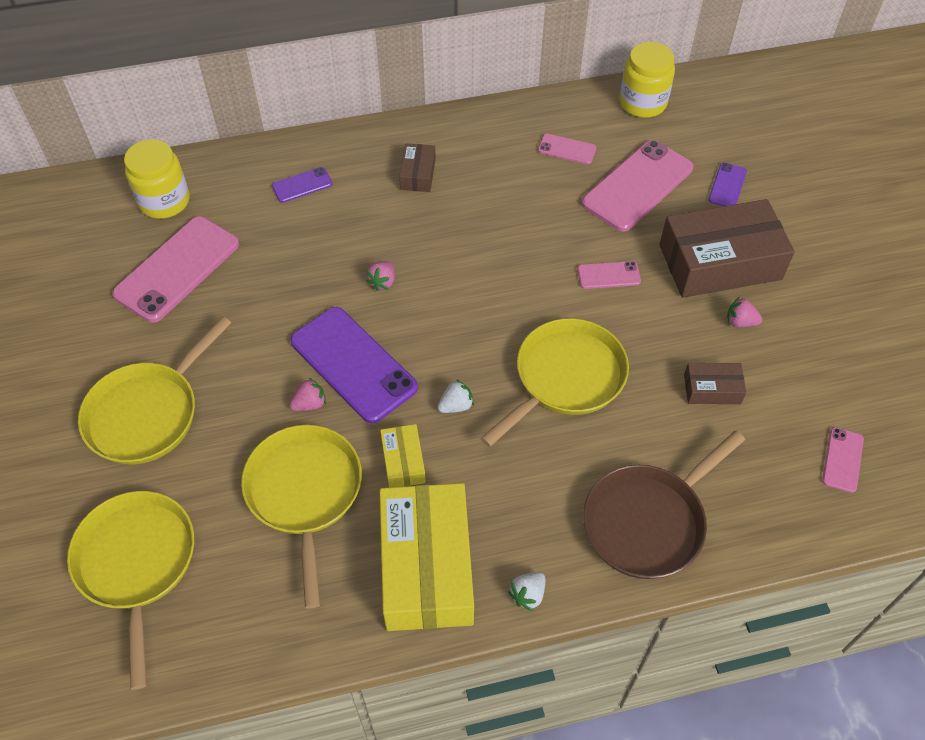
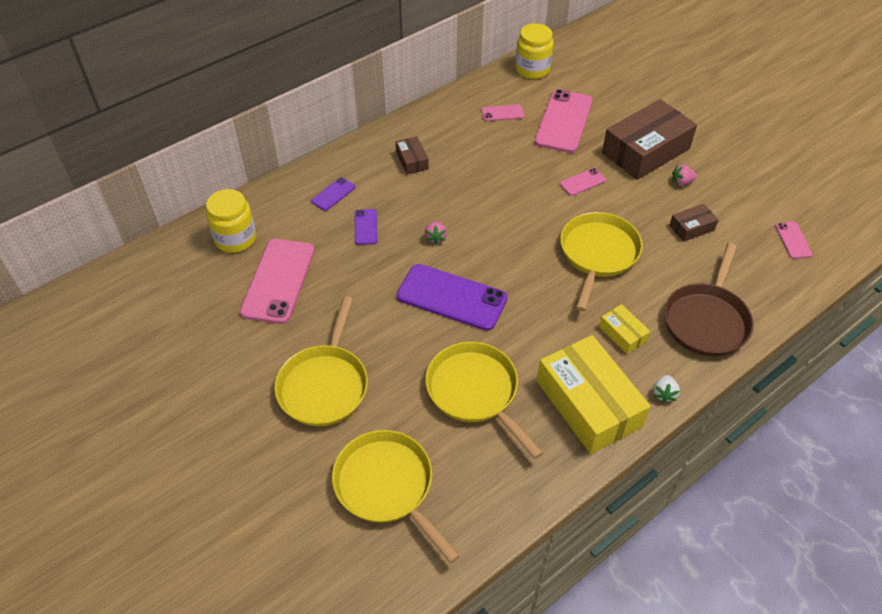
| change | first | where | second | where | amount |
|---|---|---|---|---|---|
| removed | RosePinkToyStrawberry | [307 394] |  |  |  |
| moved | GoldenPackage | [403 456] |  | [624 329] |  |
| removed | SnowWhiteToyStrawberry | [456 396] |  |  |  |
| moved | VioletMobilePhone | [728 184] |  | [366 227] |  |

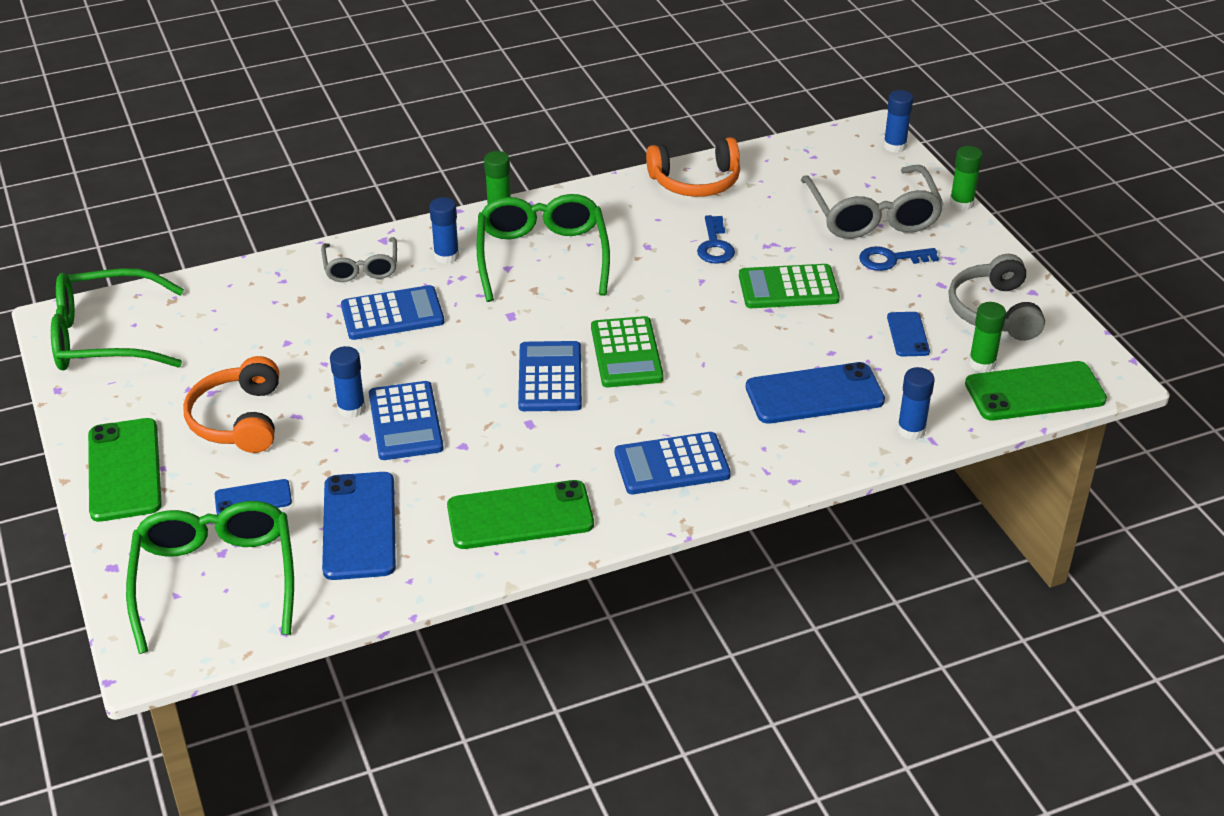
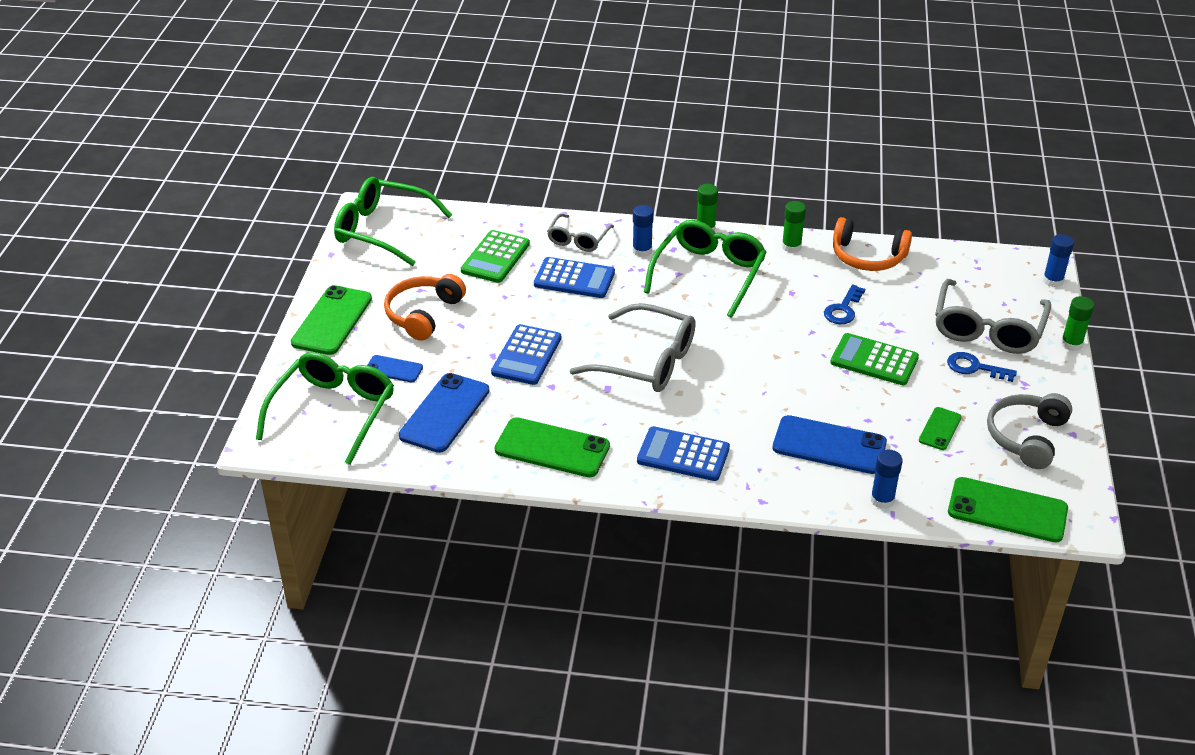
| change | first | where | second | where | amount |
|---|---|---|---|---|---|
| removed | CobaltStickOfGlue | [348 382] |  |  |  |
| replaced | CobaltCalculator | [550 376] | GrayEyeglasses | [633 347] |  |
| moved | GreenCalculator | [627 351] |  | [495 256] |  |
| recoloured | CobaltMobilePhone | [908 334] | GreenMobilePhone | [940 428] |  |
| moved | GreenStickOfGlue | [987 337] |  | [794 227] |  |

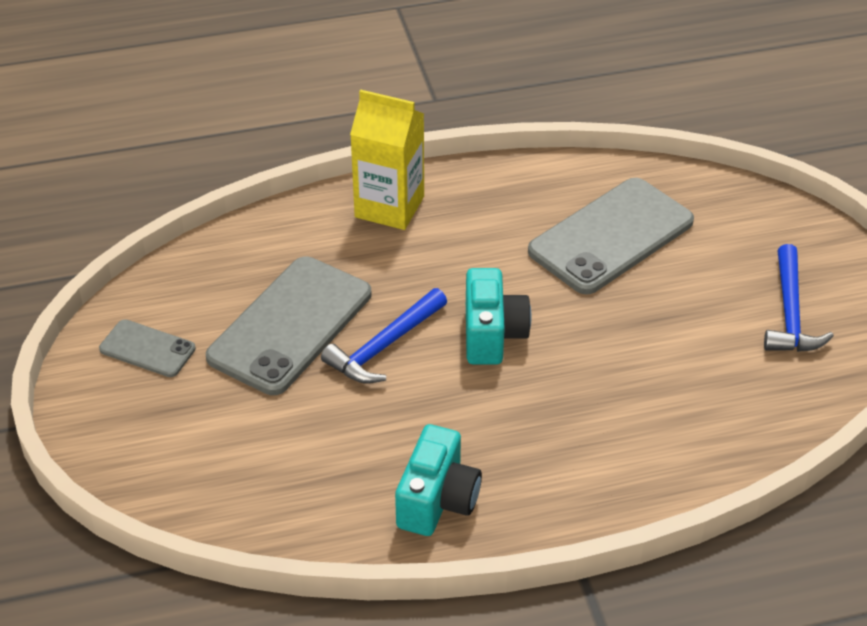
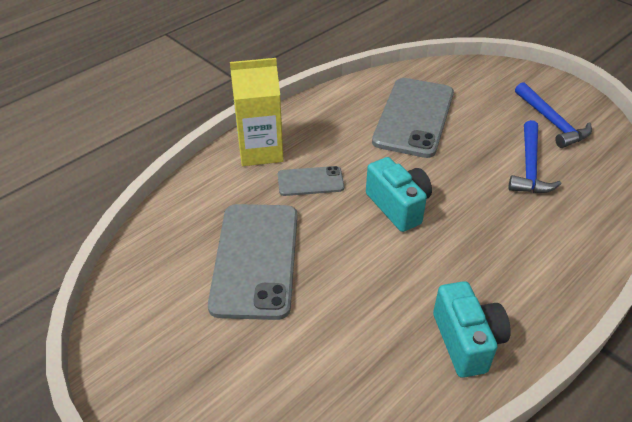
| change | first | where | second | where | amount |
|---|---|---|---|---|---|
| moved | GrayMobilePhone | [147 348] |  | [311 181] |  |
| moved | CobaltClawHammer | [384 336] |  | [535 156] |  |

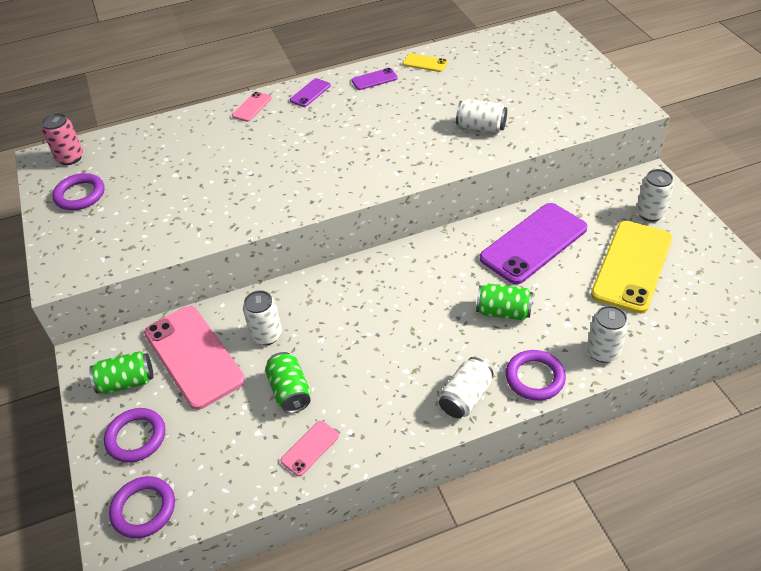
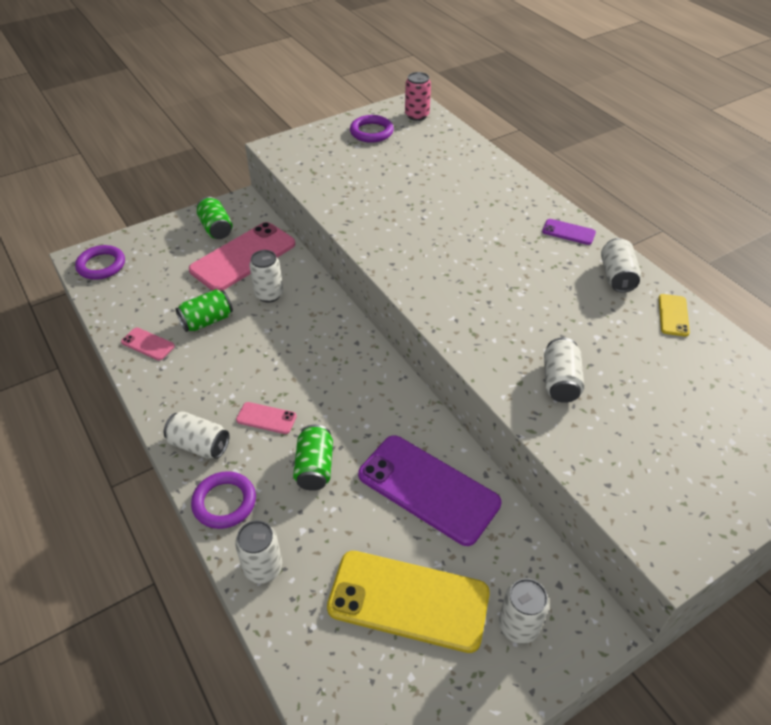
| change | first | where | second | where | amount |
|---|---|---|---|---|---|
| removed | VioletRing | [134 435] |  |  |  |
| moved | RosePinkMobilePhone | [252 107] |  | [266 418] |  |
| replaced | VioletMobilePhone | [374 79] | SnowWhiteSodaCan | [621 265] |  |

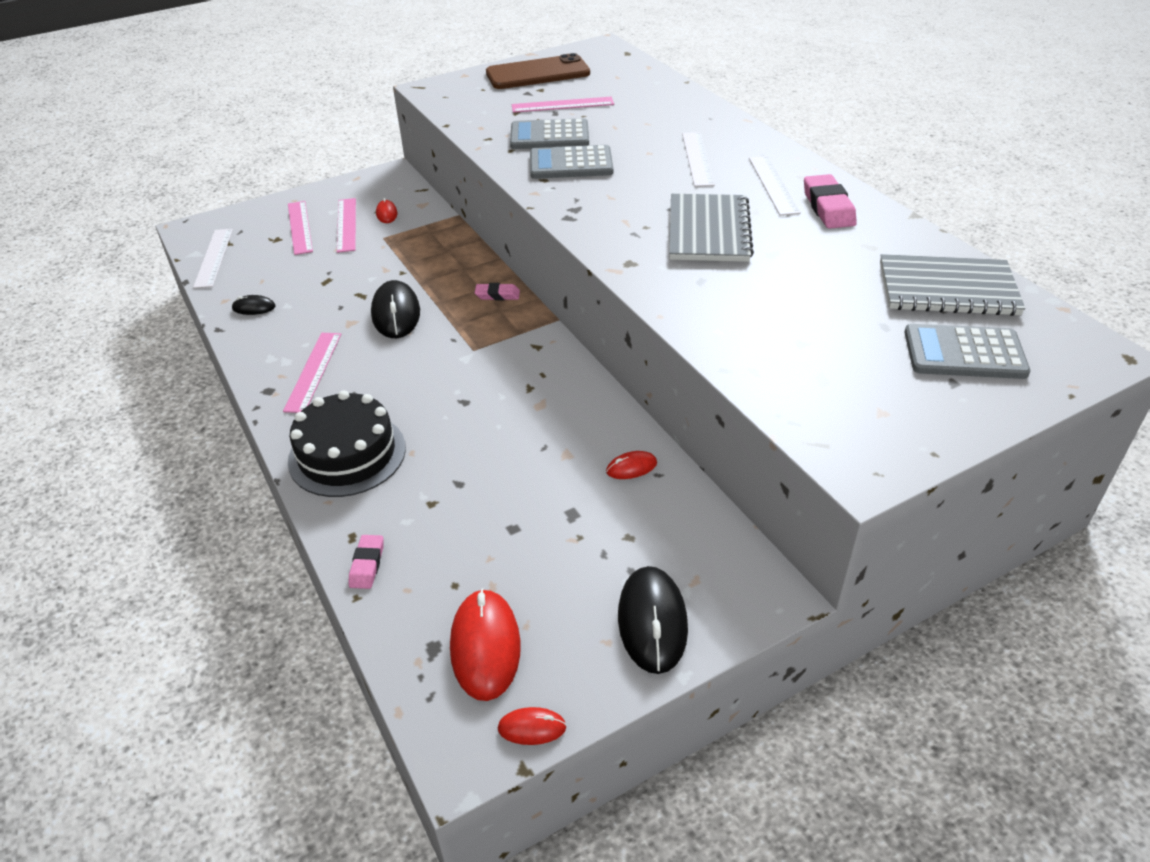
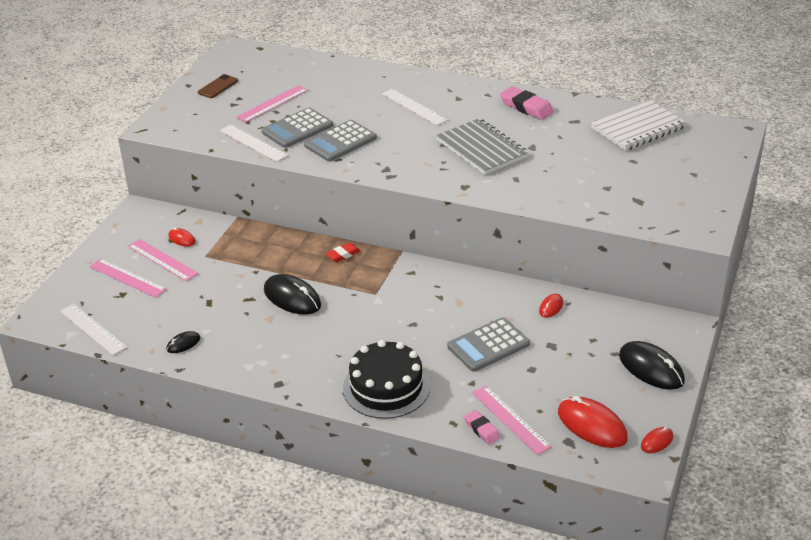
| change | first | where | second | where | amount |
|---|---|---|---|---|---|
| moved | RosePinkStraightedge | [312 373] |  | [512 420] |  |
| recoloured | RosePinkGumEraser | [497 291] | ScarletGumEraser | [343 252] |  |
| resized | BrownMobilePhone | [538 71] |  | [218 86] | x0.50 |
| moved | SnowWhiteStraightedge | [775 186] |  | [254 143] |  |
| recoloured | GrayExerciseBook | [952 285] | SnowWhiteExerciseBook | [639 125] |  |
| moved | GrayCalculator | [967 351] |  | [488 345] |  |

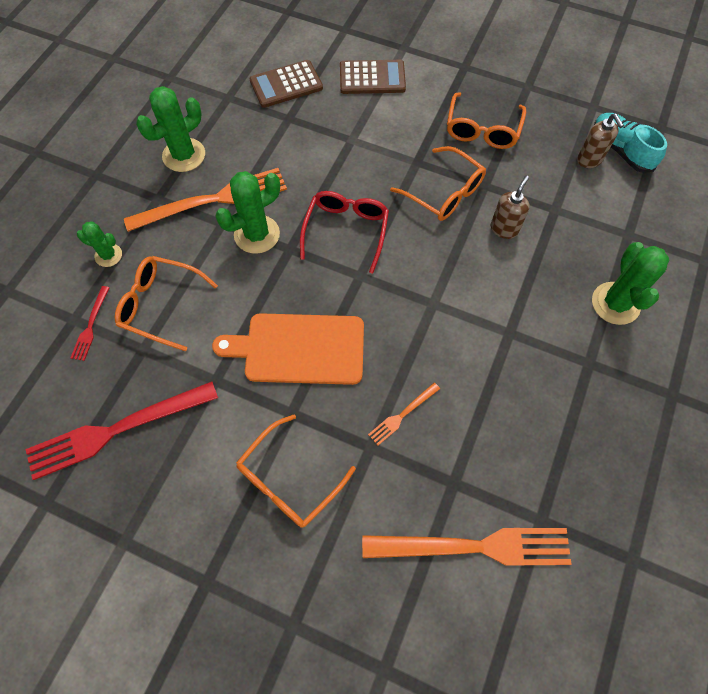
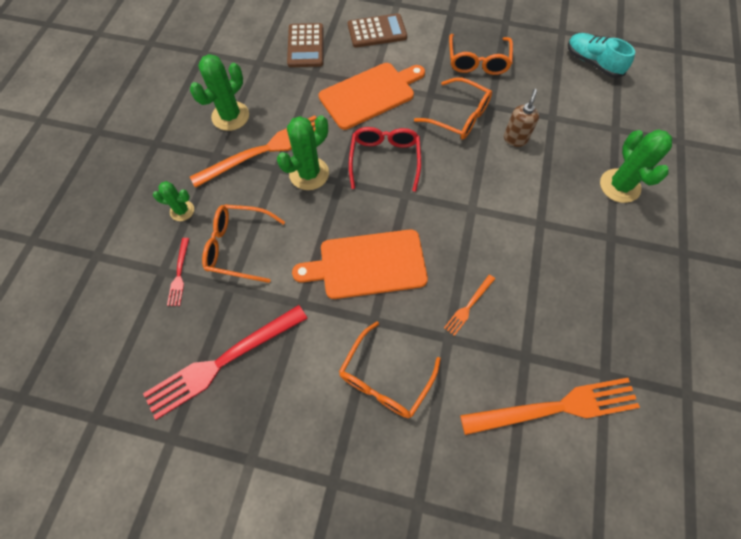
| change | first | where | second | where | amount |
|---|---|---|---|---|---|
| turned | BrownCalculator | [286 84] |  | [305 45] | 60 degrees counterclockwise |
| removed | BrownSoapDispenser | [600 141] |  |  |  |
| added |  |  | OrangeCuttingBoard | [372 96] |  |

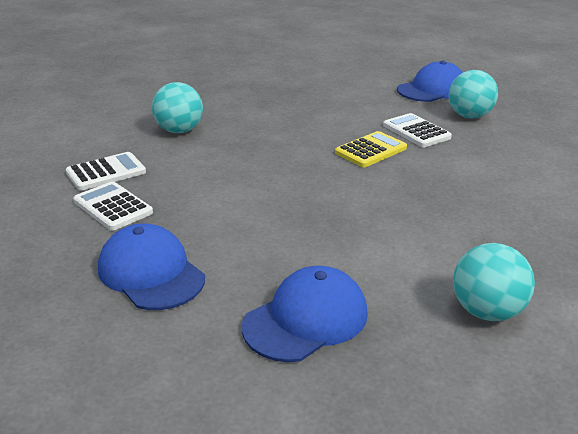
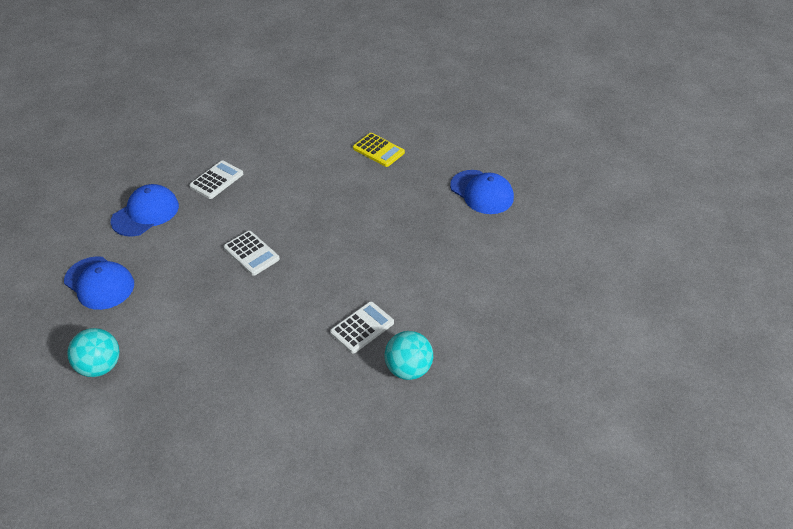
| change | first | where | second | where | amount |
|---|---|---|---|---|---|
| moved | SnowWhiteCalculator | [106 171] |  | [252 253] |  |
| removed | TealSphere | [177 107] |  |  |  |
| moved | GoldenCalculator | [371 149] |  | [379 150] |  |
| moved | CobaltPeakedCap | [430 81] |  | [482 192] |  |

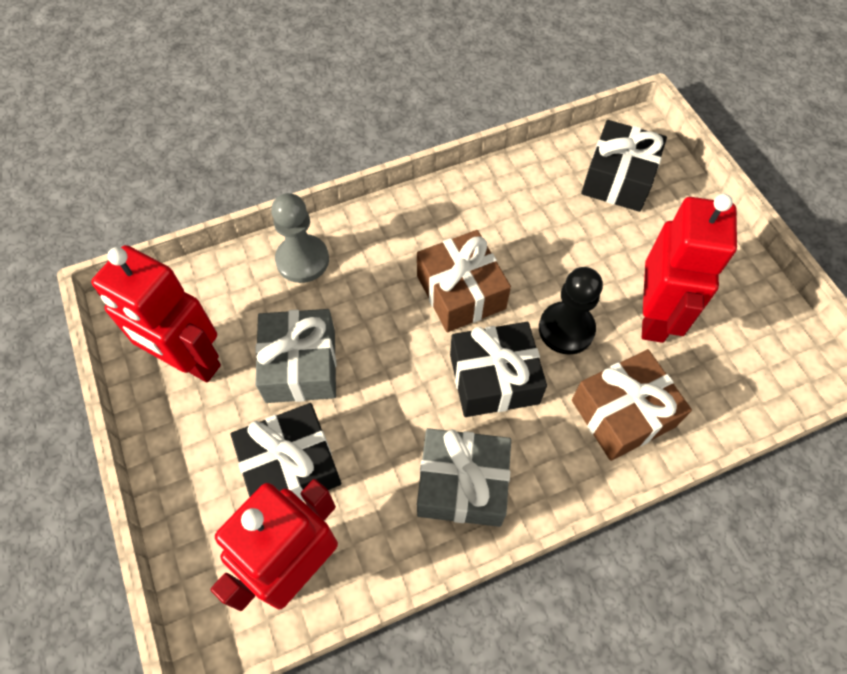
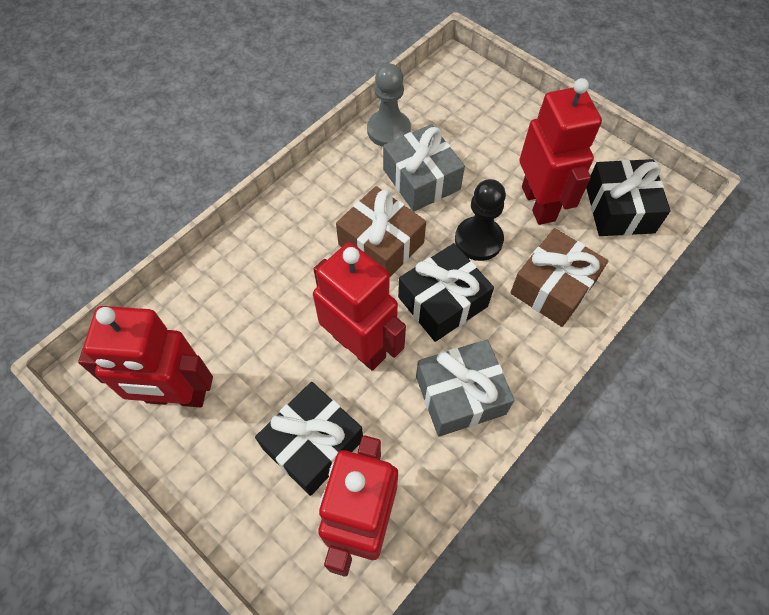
| change | first | where | second | where | amount |
|---|---|---|---|---|---|
| moved | GrayPresent | [295 356] |  | [424 168] |  |
| moved | GrayChessPawn | [300 238] |  | [389 105] |  |
| moved | BlackPresent | [624 166] |  | [628 197] |  |
| added |  |  | ScarletRobotFigure | [359 306] |  |

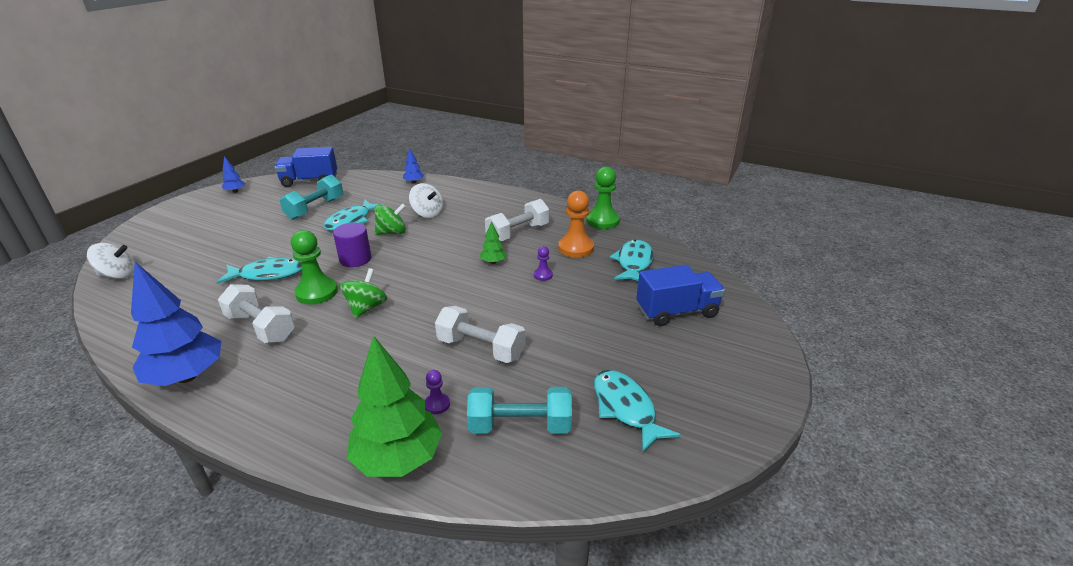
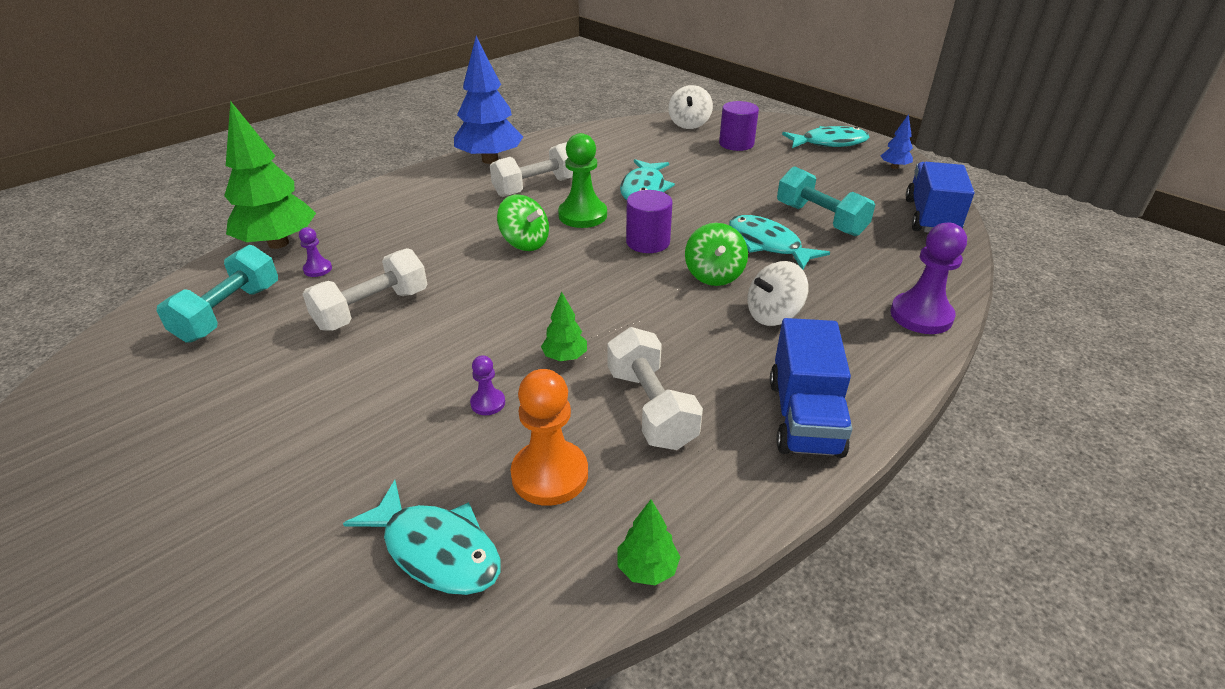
| change | first | where | second | where | amount |
|---|---|---|---|---|---|
| replaced | CobaltToyTree | [413 166] | VioletChessPawn | [928 278] |  |
| replaced | GreenChessPawn | [603 198] | GreenToyTree | [648 542] |  |
| moved | TealFishFigure | [637 411] |  | [825 137] |  |
| moved | CobaltLorry | [680 295] |  | [811 388] |  |
| added |  |  | VioletCylinderShape | [739 126] |  |

